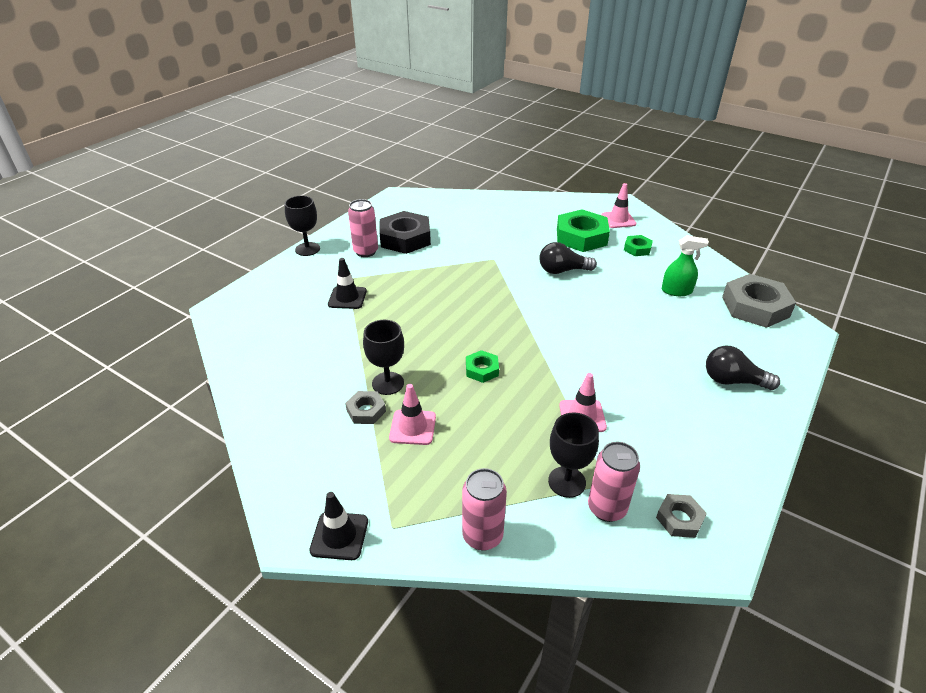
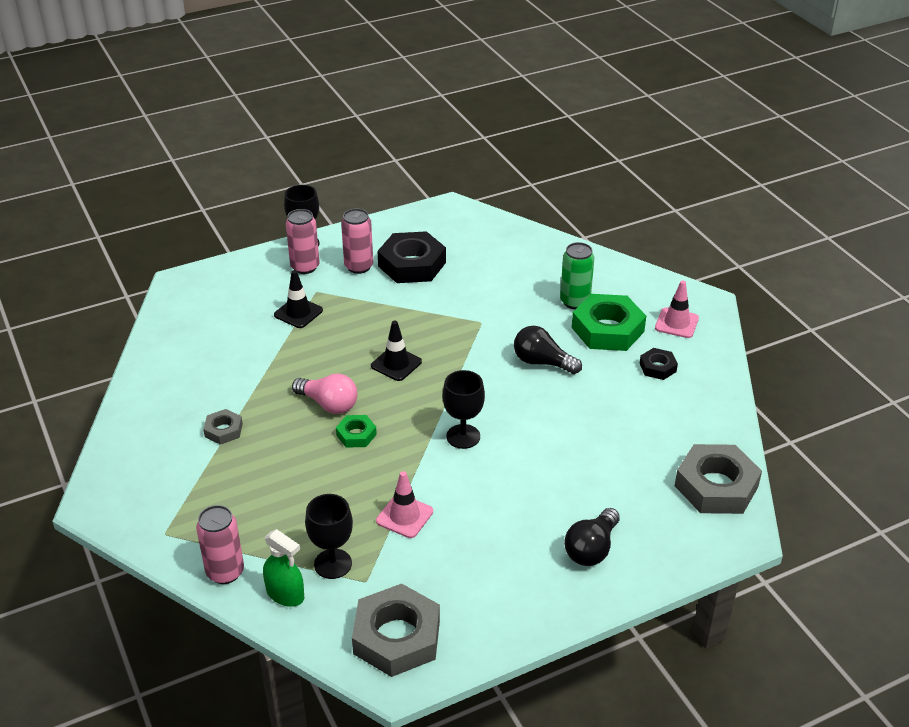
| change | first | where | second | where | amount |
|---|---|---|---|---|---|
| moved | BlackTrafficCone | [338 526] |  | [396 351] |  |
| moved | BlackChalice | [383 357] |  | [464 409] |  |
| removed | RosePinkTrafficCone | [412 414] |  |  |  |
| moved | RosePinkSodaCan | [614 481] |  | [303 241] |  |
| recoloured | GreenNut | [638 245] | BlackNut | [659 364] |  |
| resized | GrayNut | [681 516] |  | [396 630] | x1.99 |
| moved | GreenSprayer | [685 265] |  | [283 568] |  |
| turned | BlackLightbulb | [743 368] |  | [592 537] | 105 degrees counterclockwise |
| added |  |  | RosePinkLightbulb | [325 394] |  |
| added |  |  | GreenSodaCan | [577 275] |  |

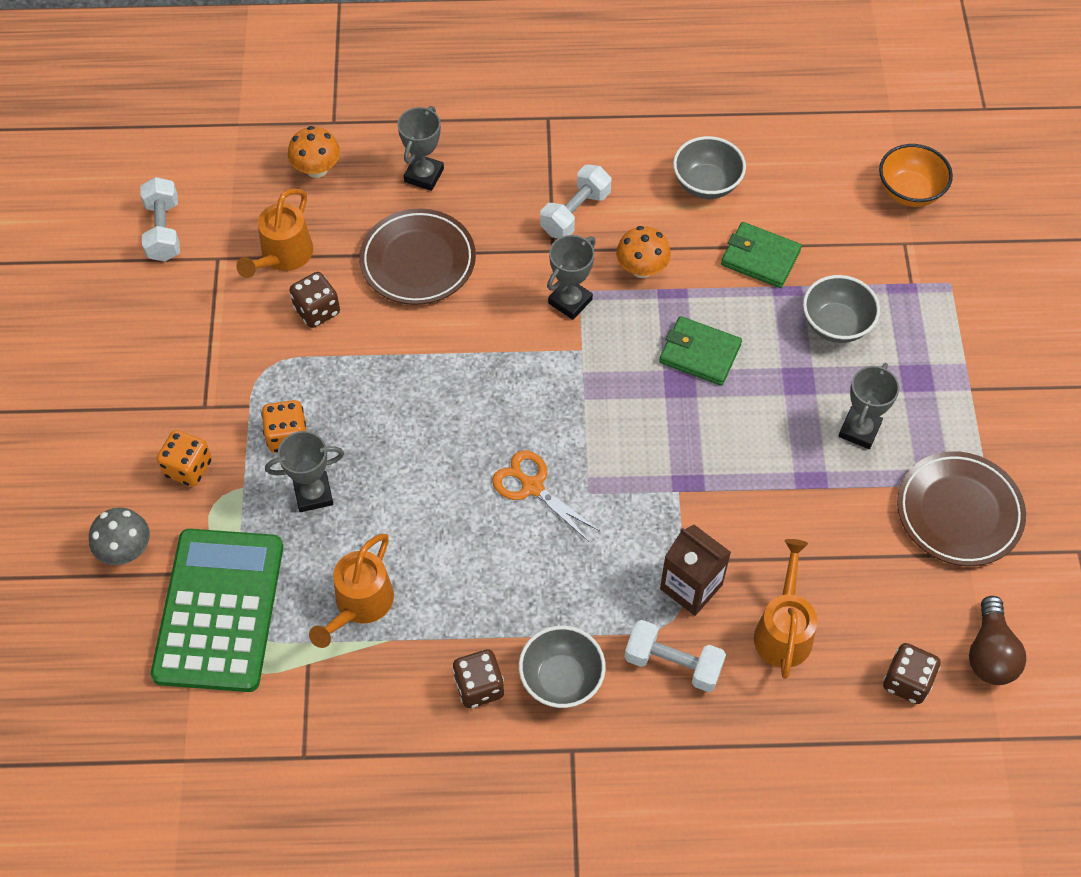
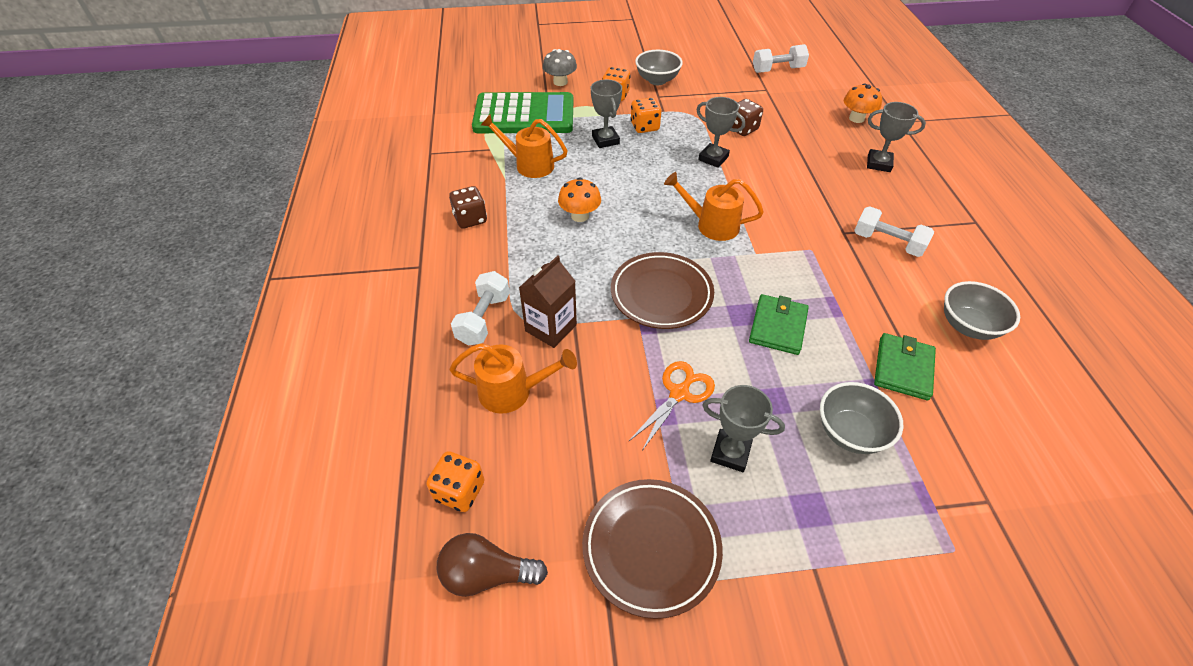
| change | first | where | second | where | amount |
|---|---|---|---|---|---|
| moved | OrangeSprinklingCan | [274 233] |  | [714 206] |  |
| moved | BrownFlatDish | [417 257] |  | [662 290] |  |
| moved | OrangeScissors | [546 496] |  | [672 406] |  |
| moved | GrayServingBowl | [562 667] |  | [659 67] |  |
| moved | GrayAwardCup | [571 277] |  | [720 132] |  |
| moved | OrangeToadstool | [643 252] |  | [579 199] |  |
| removed | OrangeServingBowl | [916 175] |  |  |  |
| recoloured | BrownDie | [911 673] | OrangeDie | [455 481] |  |

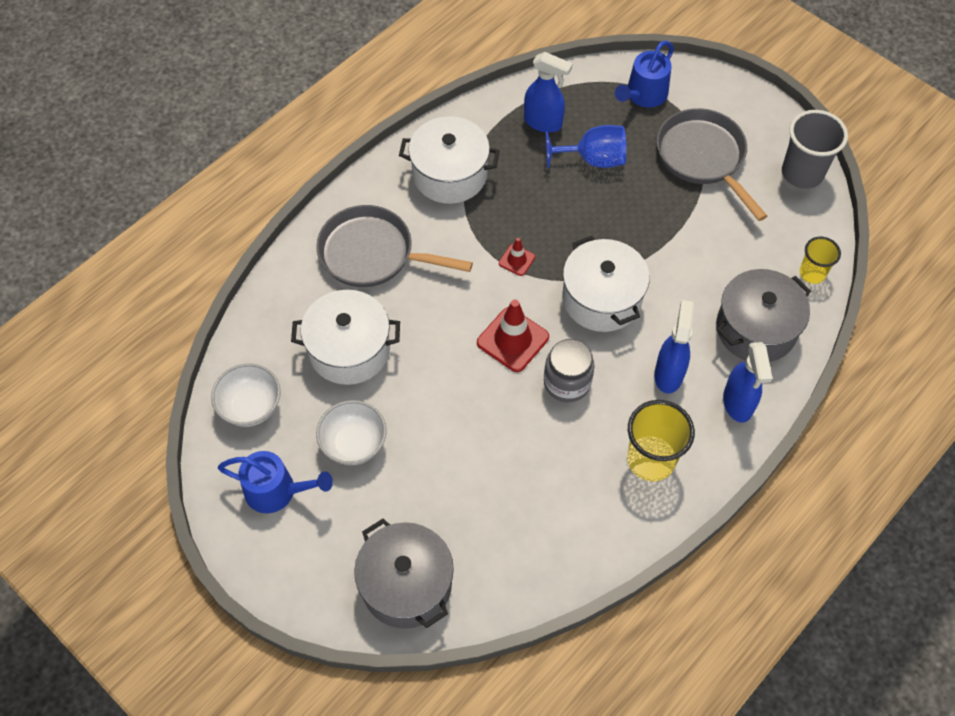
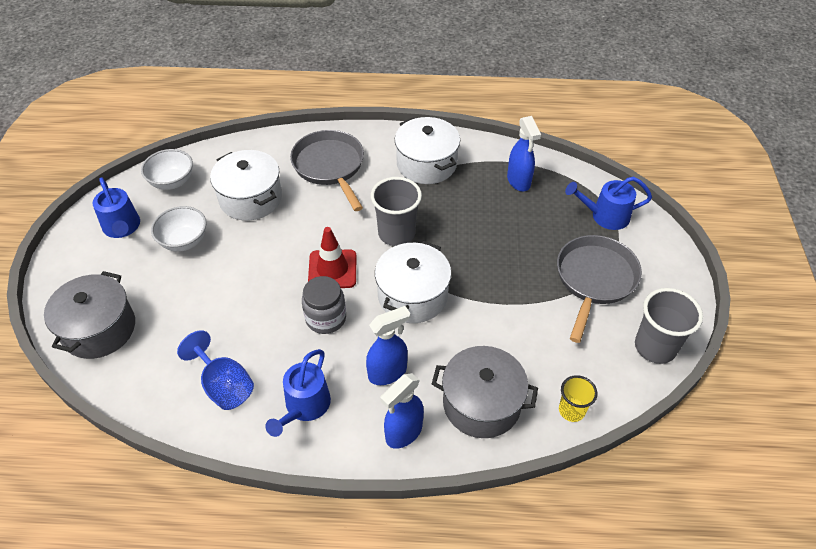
| change | first | where | second | where | amount |
|---|---|---|---|---|---|
| replaced | ScarletTrafficCone | [517 257] | GrayCup | [396 211] |  |
| moved | CobaltChalice | [585 146] |  | [215 370] |  |
| replaced | GoldenCup | [661 441] | CobaltSprinklingCan | [298 393] |  |

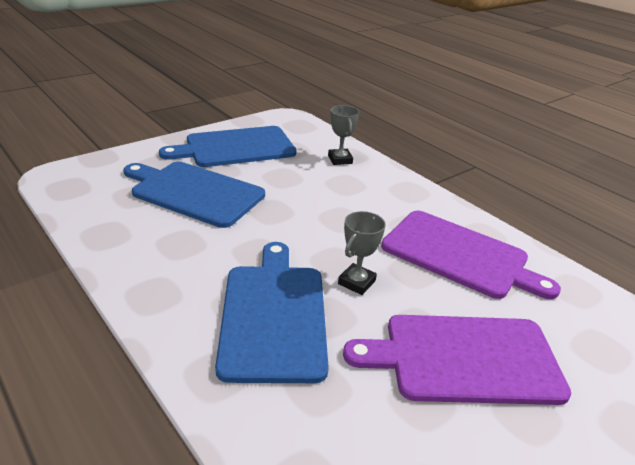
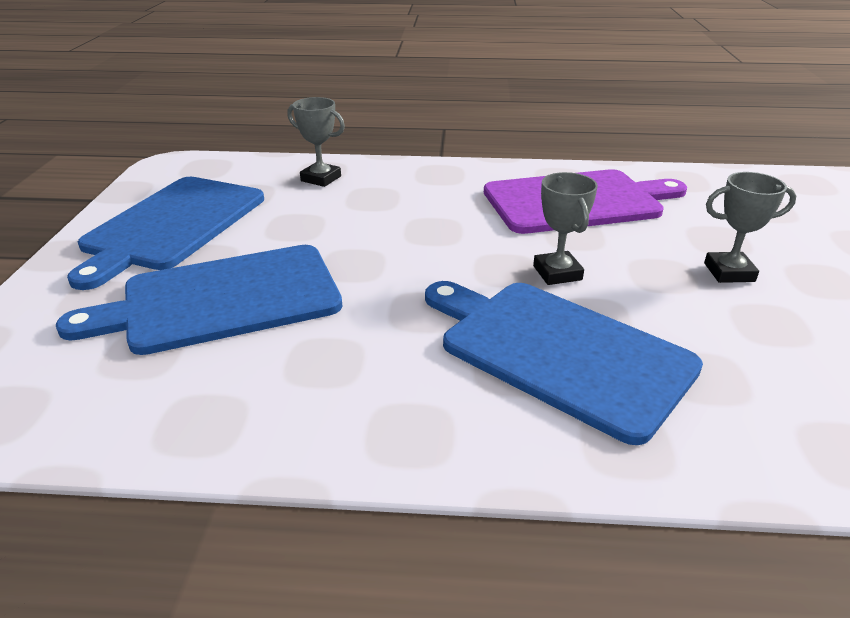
| change | first | where | second | where | amount |
|---|---|---|---|---|---|
| replaced | VioletCuttingBoard | [457 360] | GrayAwardCup | [750 227] |  |

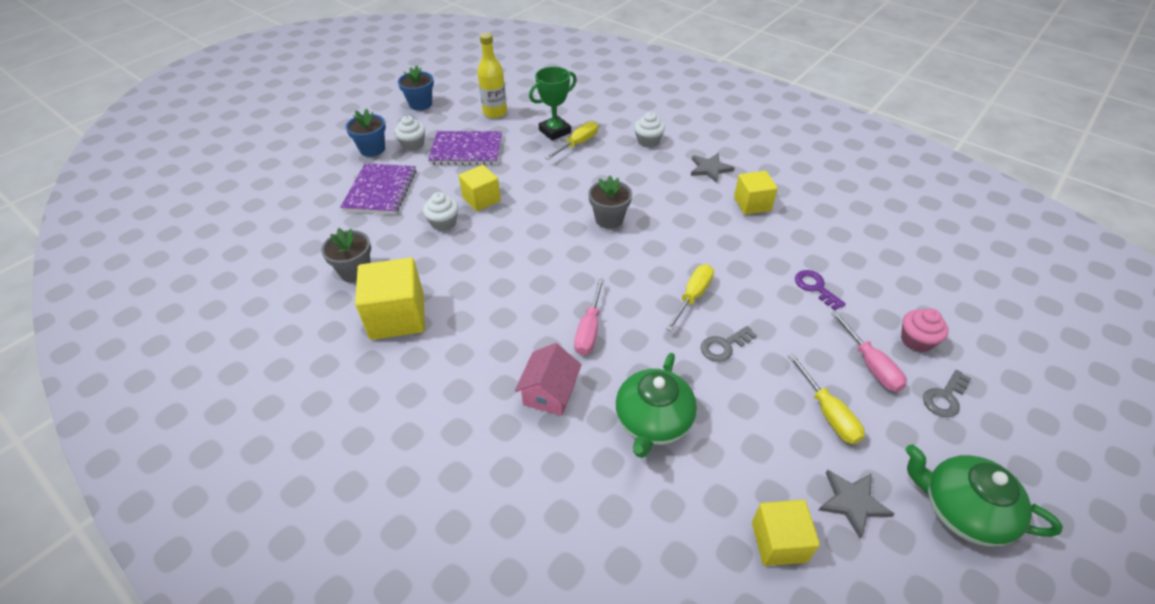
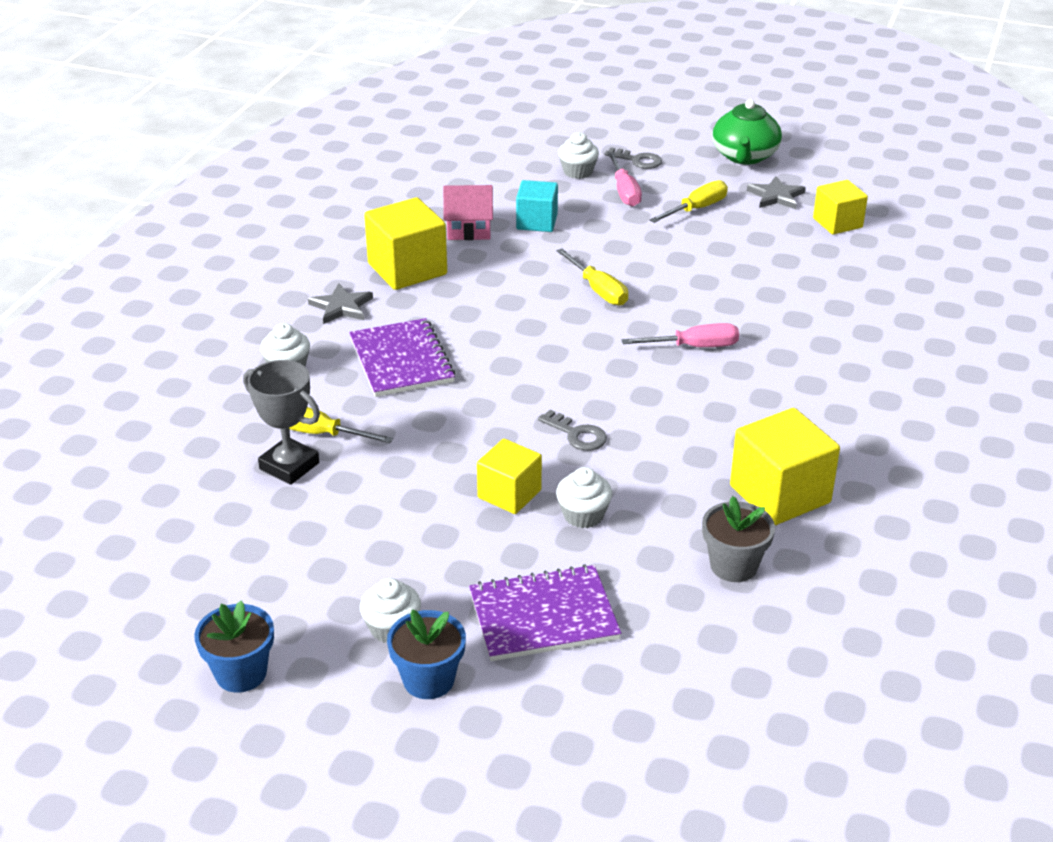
| change | first | where | second | where | amount |
|---|---|---|---|---|---|
| moved | VioletExerciseBook | [465 148] |  | [402 357] |  |
| removed | GoldenFlask | [492 75] |  |  |  |
| moved | RosePinkCottage | [548 379] |  | [468 212] |  |
| recoloured | GreenAwardCup | [553 104] | GrayAwardCup | [281 422] |  |
| removed | GrayPlantPot | [610 202] |  |  |  |
| removed | GreenTeaPot | [656 405] |  |  |  |
| turned | GoldenFlatScrewdriver | [689 297] |  | [592 277] | 135 degrees counterclockwise |
| moved | GrayLatchkey | [729 344] |  | [572 430] |  |
| resized | GoldenCube | [756 193] |  | [405 243] | x1.57 |
| replaced | VioletLatchkey | [820 290] | TealCube | [537 206] |  |
| turned | RosePinkFlatScrewdriver | [869 351] |  | [625 179] | 120 degrees clockwise |
| recoloured | RosePinkMuffin | [925 330] | SnowWhiteMuffin | [578 155] |  |

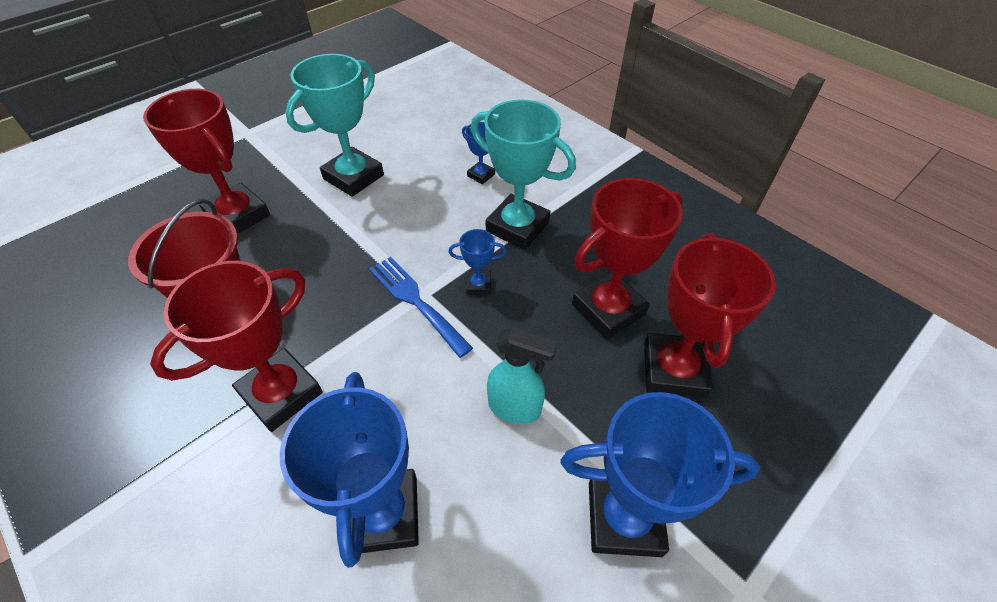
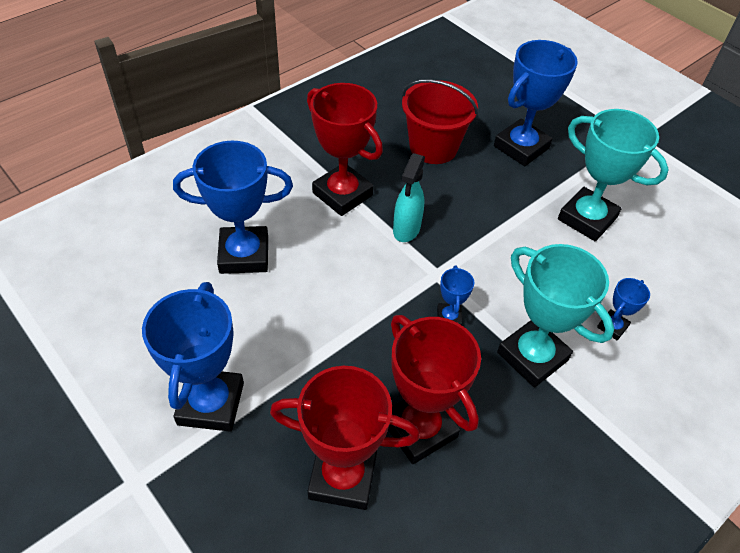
| change | first | where | second | where | amount |
|---|---|---|---|---|---|
| recoloured | ScarletAwardCup | [206 161] | CobaltAwardCup | [536 103] |  |
| removed | CobaltTableFork | [421 307] |  |  |  |
| turned | TealAwardCup | [523 175] |  | [555 316] | 75 degrees counterclockwise |
| moved | TealSprayer | [522 375] |  | [409 197] |  |

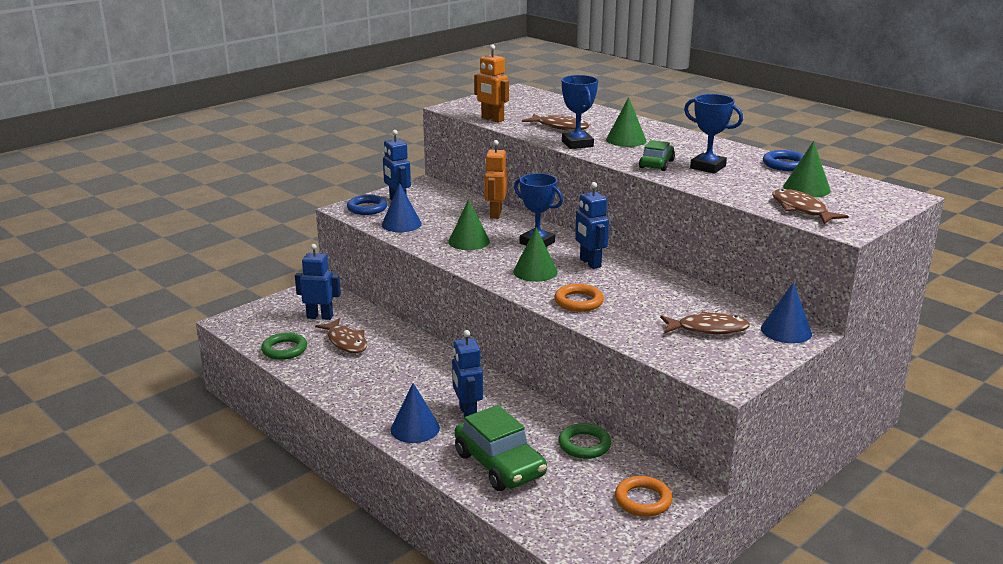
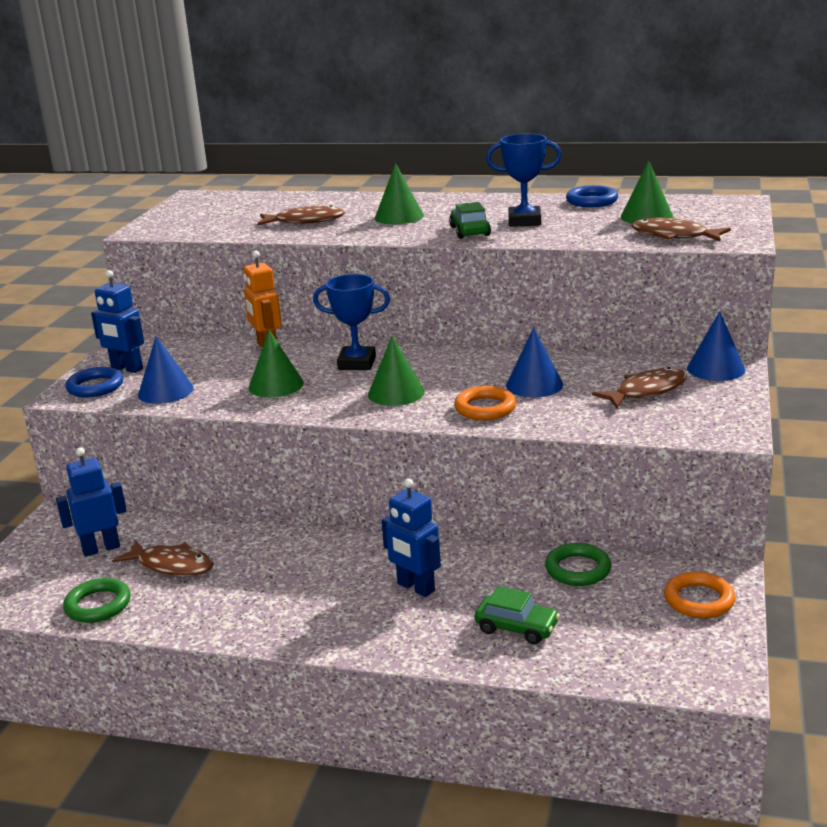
| change | first | where | second | where | amount |
|---|---|---|---|---|---|
| moved | CobaltCone | [415 413] |  | [534 362] |  |
| resized | GreenToyCar | [501 448] |  | [517 615] | x0.58 |
| removed | OrangeRobotFigure | [491 83] |  |  |  |
| removed | CobaltAwardCup | [580 112] |  |  |  |
| removed | CobaltRobotFigure | [592 225] |  |  |  |

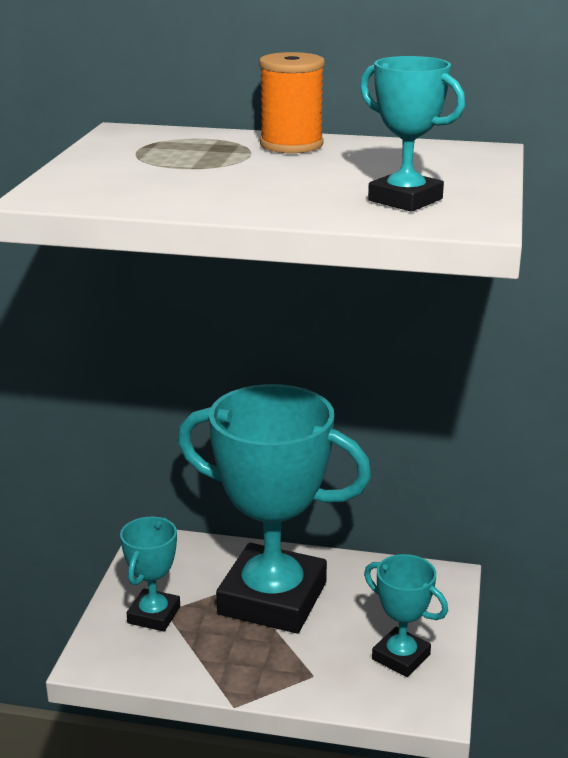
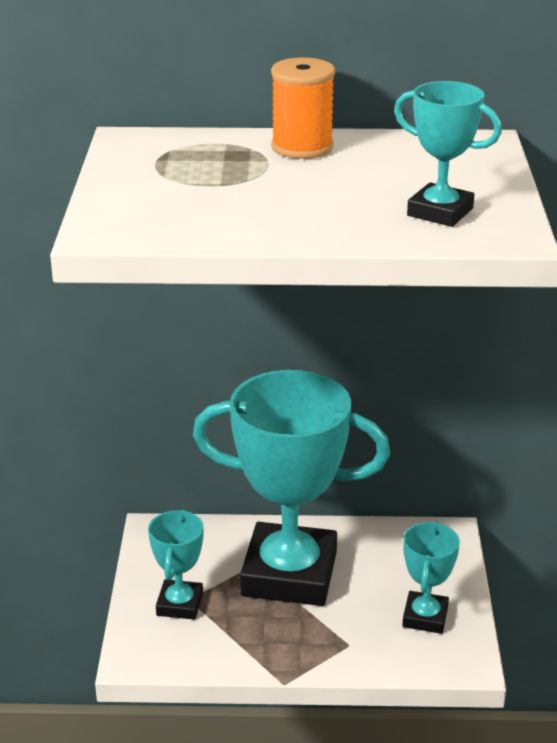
| change | first | where | second | where | amount |
|---|---|---|---|---|---|
| turned | TealAwardCup | [406 615] |  | [431 578] | 75 degrees clockwise |

